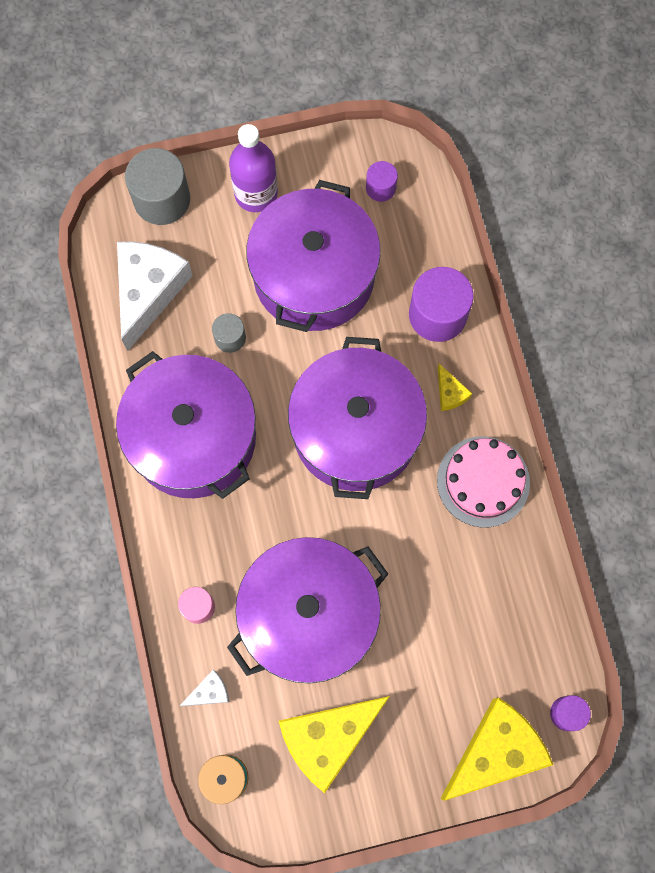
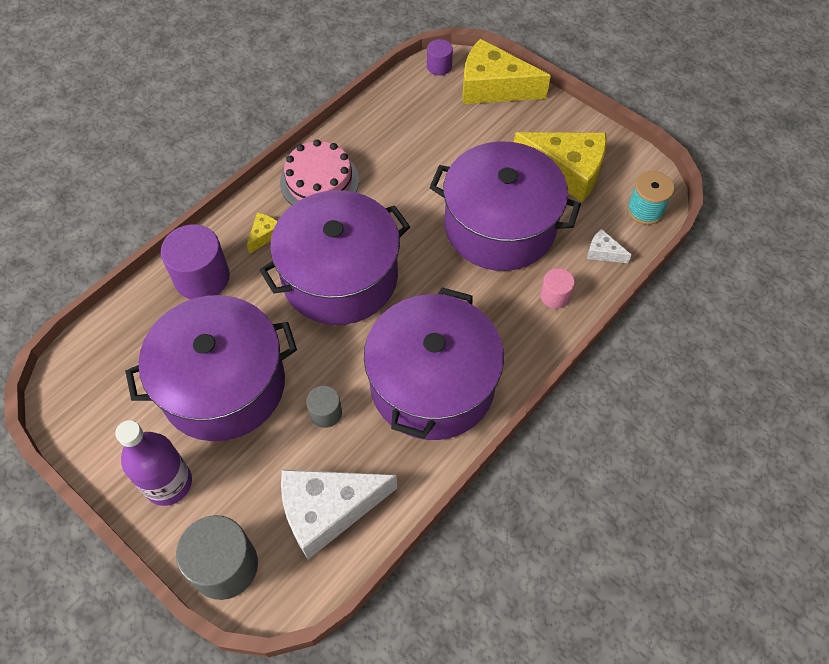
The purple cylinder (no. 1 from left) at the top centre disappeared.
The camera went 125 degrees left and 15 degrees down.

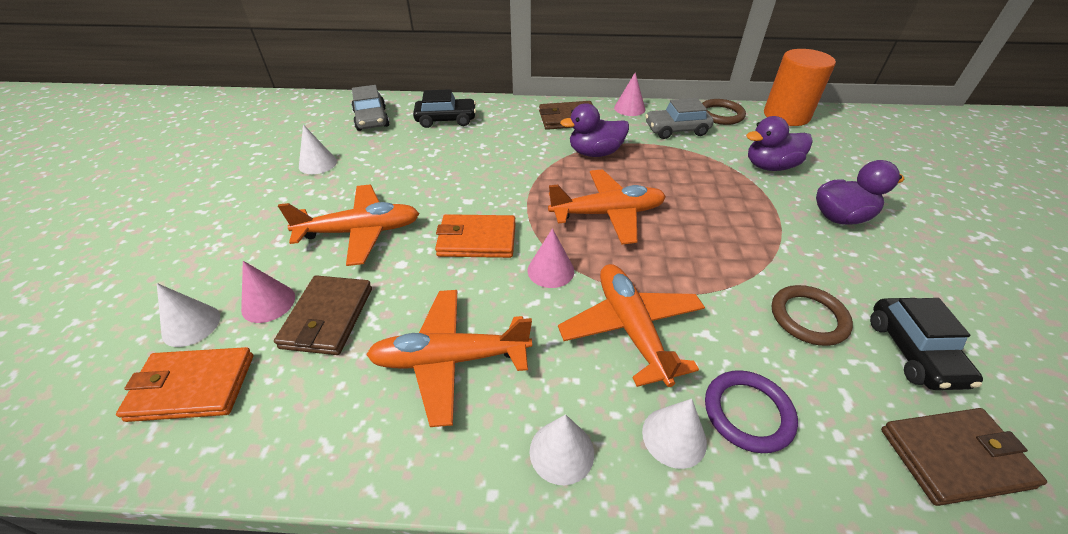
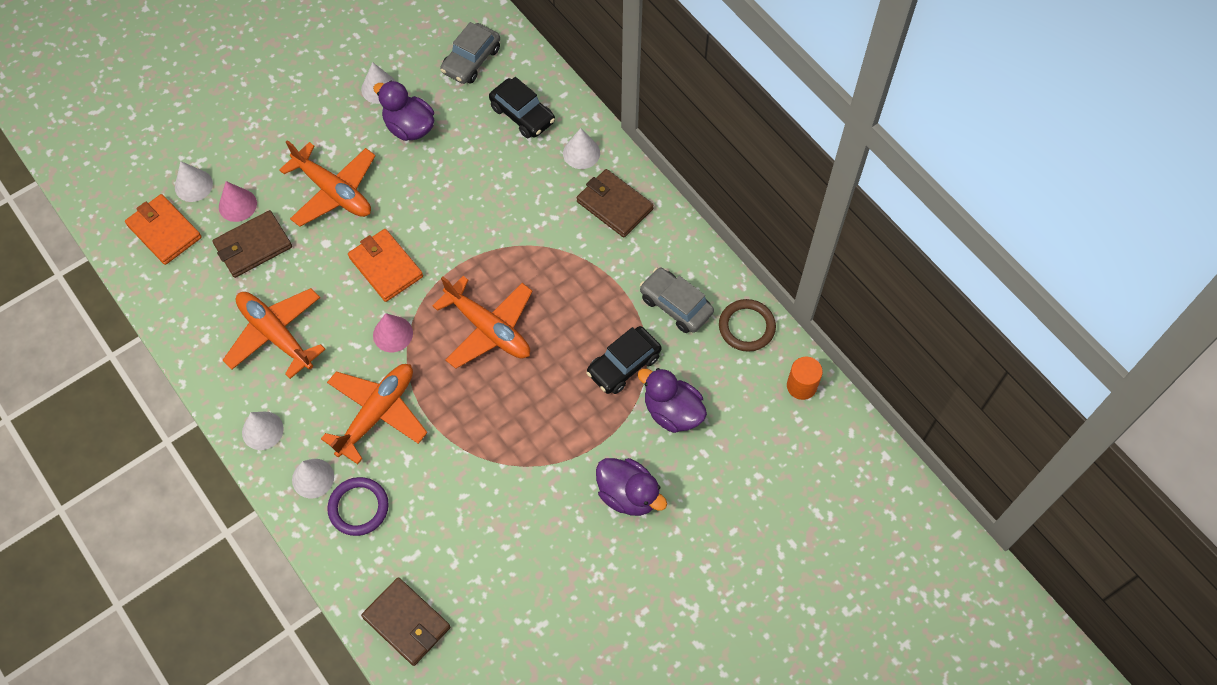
The pink cone (no. 3 from left) at the top centre disappeared.
The brown ring (no. 2 from left) at the middle right disappeared.
The white cone (no. 5 from left) at the top centre appeared.
The purple duck (no. 1 from left) moved from the top centre to the top left.
The black car (no. 2 from left) moved from the middle right to the centre.
The orange cylinder at the top right changed to 0.53 times the size.
The camera went 50 degrees right and 20 degrees up.

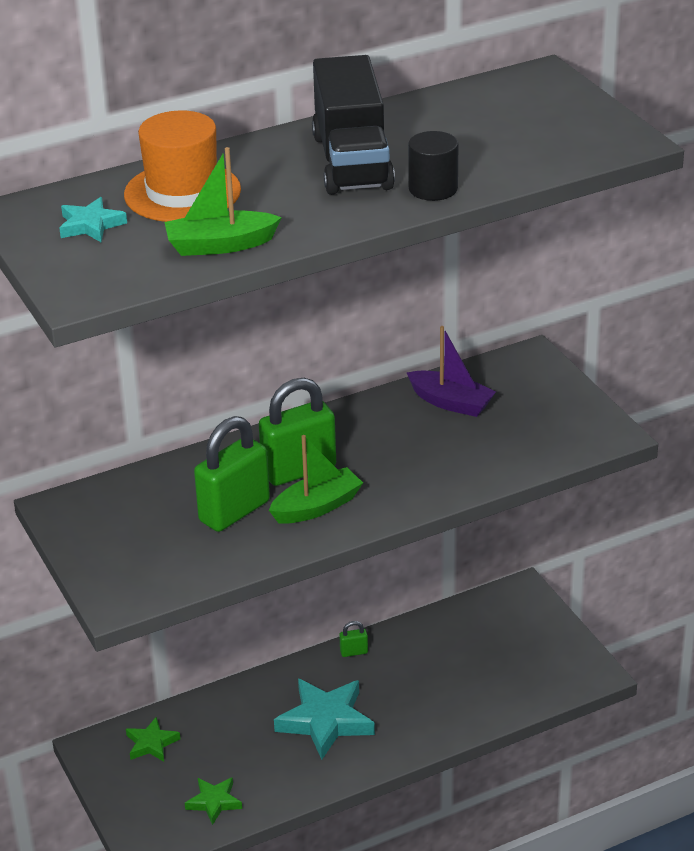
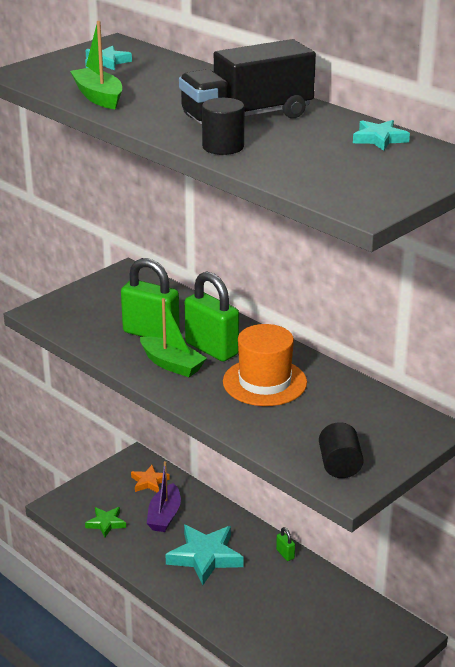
The black cylinder (no. 2 from left) at the bottom right appeared.
The turquoise star (no. 3 from left) at the top right appeared.
The orange hat moved from the top left to the centre.
The purple boat moved from the centre to the bottom centre.
The green star (no. 1 from left) at the bottom left became the orange star at the bottom left.
The camera went 70 degrees right and 5 degrees down.

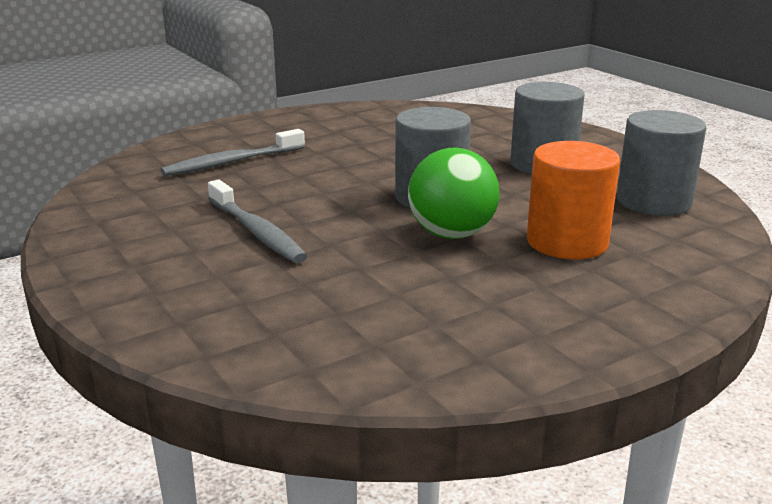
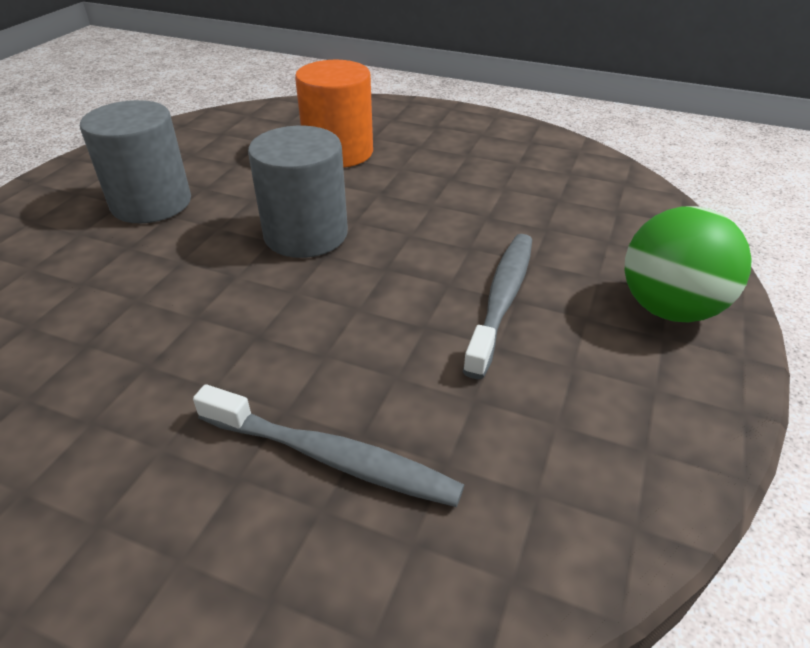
The grey cylinder (no. 3 from left) at the top right disappeared.
The green ball moved from the centre to the middle right.
The camera went 125 degrees left and 15 degrees up.

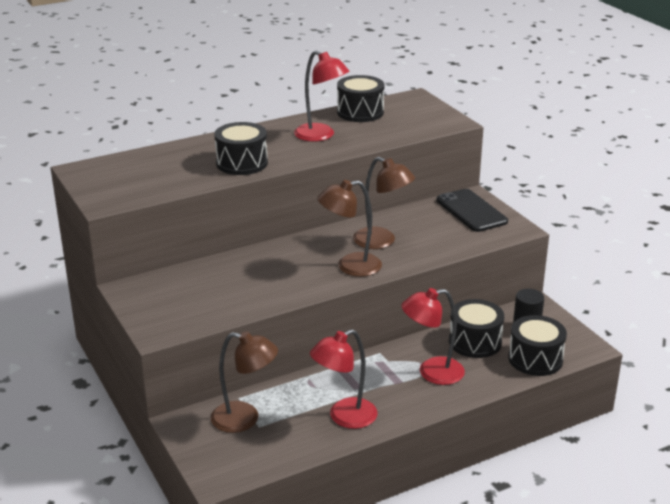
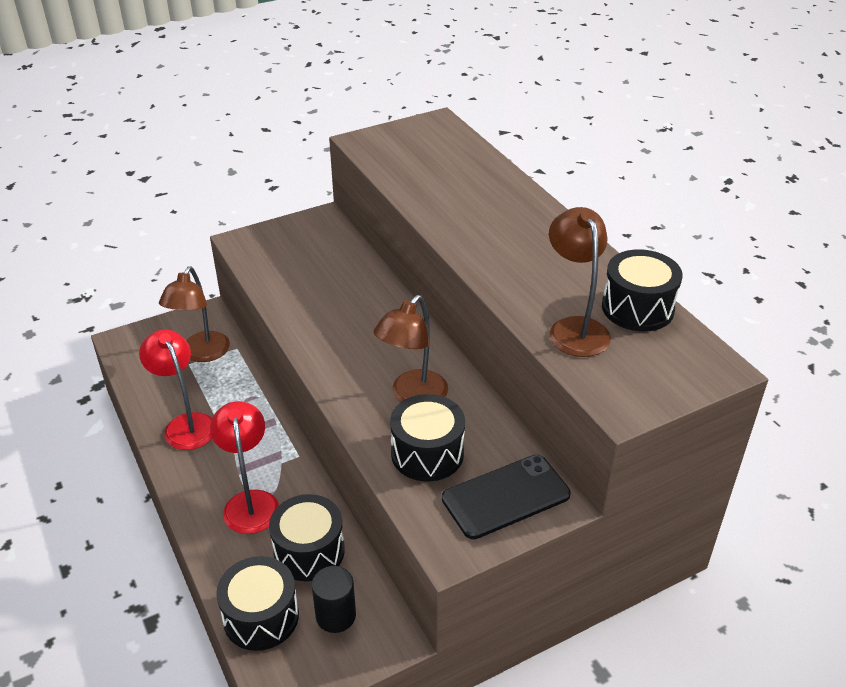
The red lamp (no. 1 from left) at the top centre disappeared.
The black drum (no. 1 from left in the first image) moved from the top centre to the centre.
The brown lamp (no. 2 from left in the first image) moved from the centre to the middle right.
The camera went 90 degrees right and 10 degrees up.

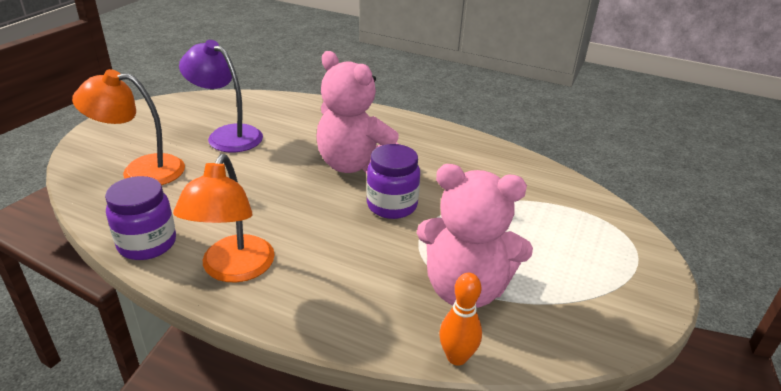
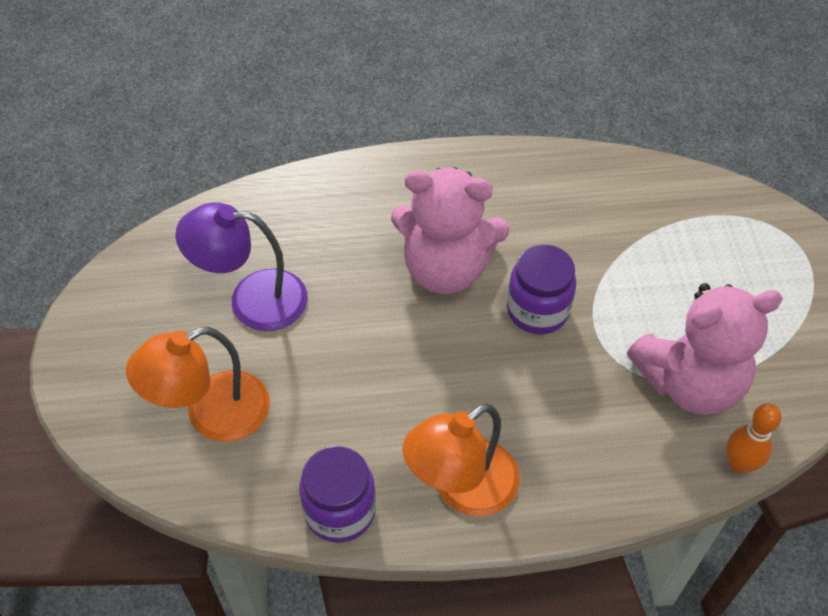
The orange lamp (no. 2 from left) at the middle left turned 75 degrees clockwise.
The camera went 30 degrees left and 20 degrees up.

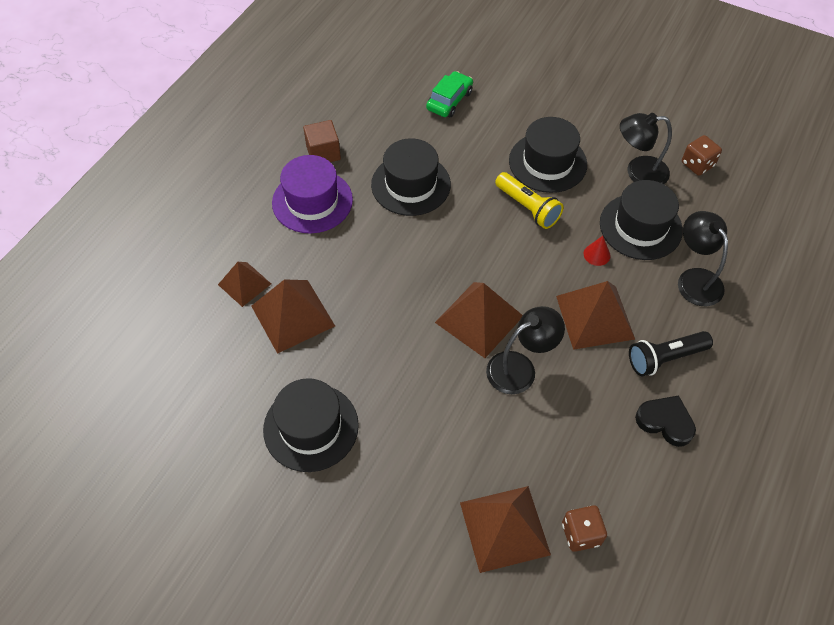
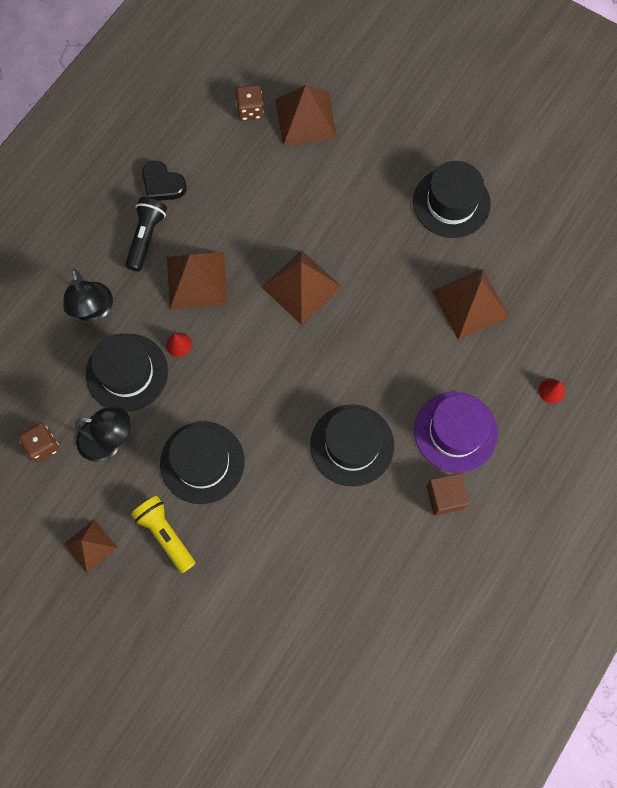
The green car at the top centre disappeared.
The black lamp (no. 1 from left) at the centre disappeared.
The red cone (no. 2 from left) at the middle right appeared.
The brown pyramid (no. 1 from left) moved from the middle left to the bottom left.
The yellow flashlight moved from the top centre to the bottom left.
The black flashlight at the middle right turned 60 degrees counterclockwise.
The camera went 175 degrees left and 15 degrees up.

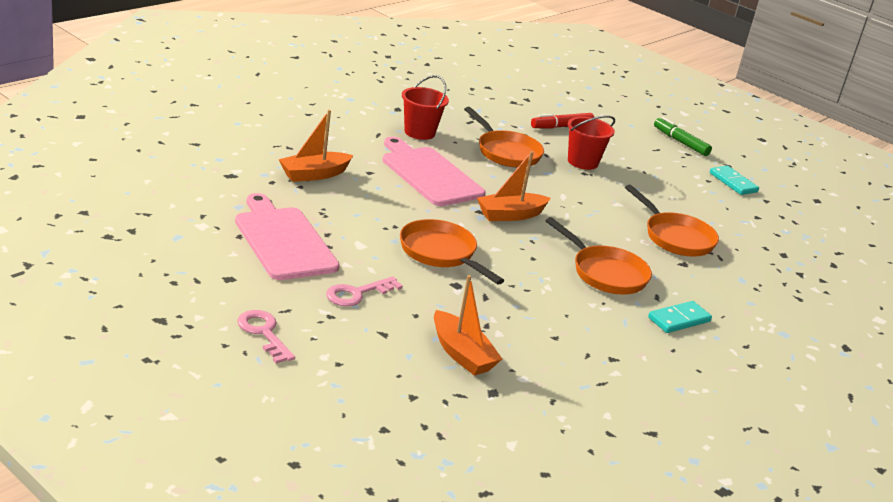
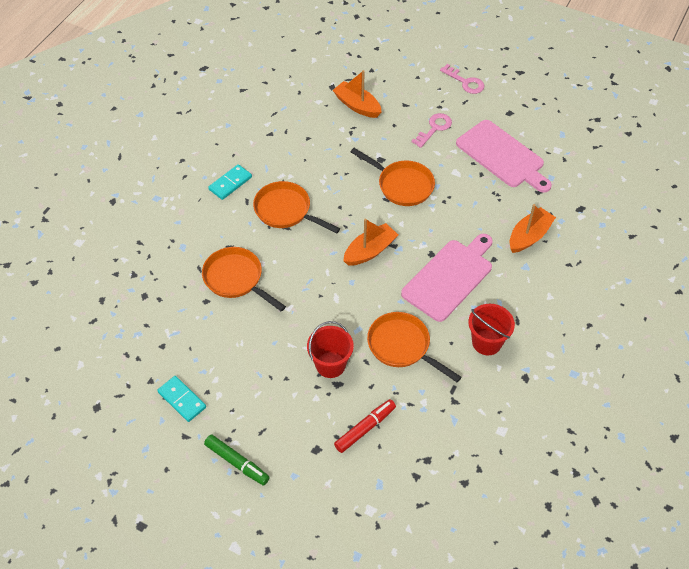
The pink cutting board (no. 2 from left in the first image) at the centre turned 90 degrees counterclockwise.
The camera went 170 degrees right and 25 degrees up.

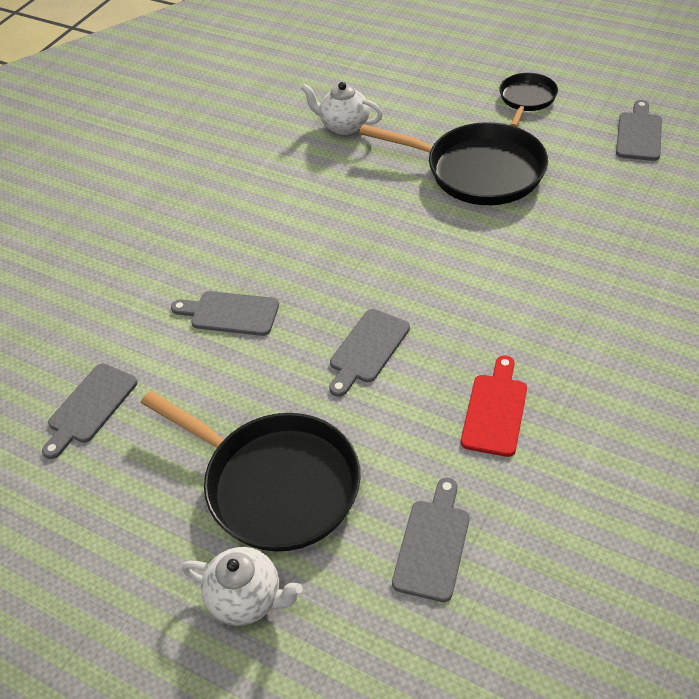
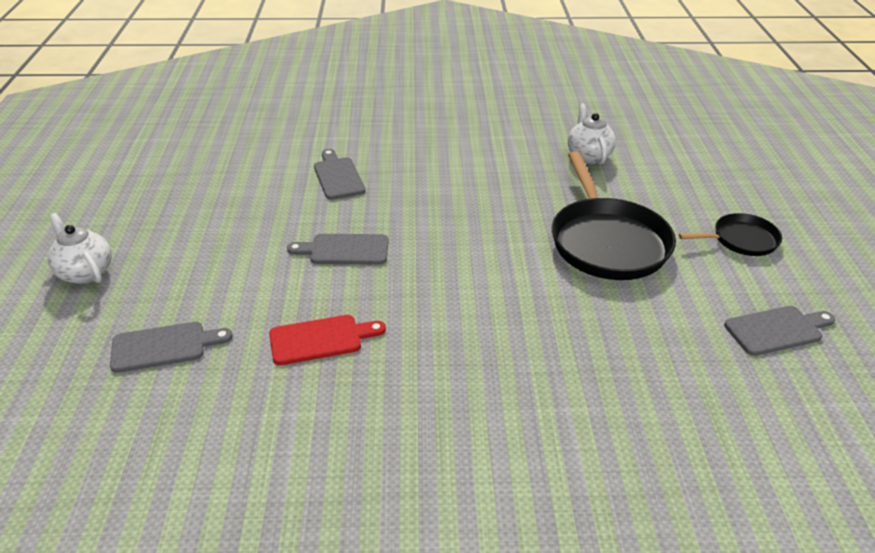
The grey cutting board (no. 1 from left) at the middle left disappeared.
The black pan (no. 1 from left) at the bottom centre disappeared.
The white teapot (no. 1 from left) at the bottom centre turned 150 degrees clockwise.
The camera went 55 degrees right and 10 degrees down.

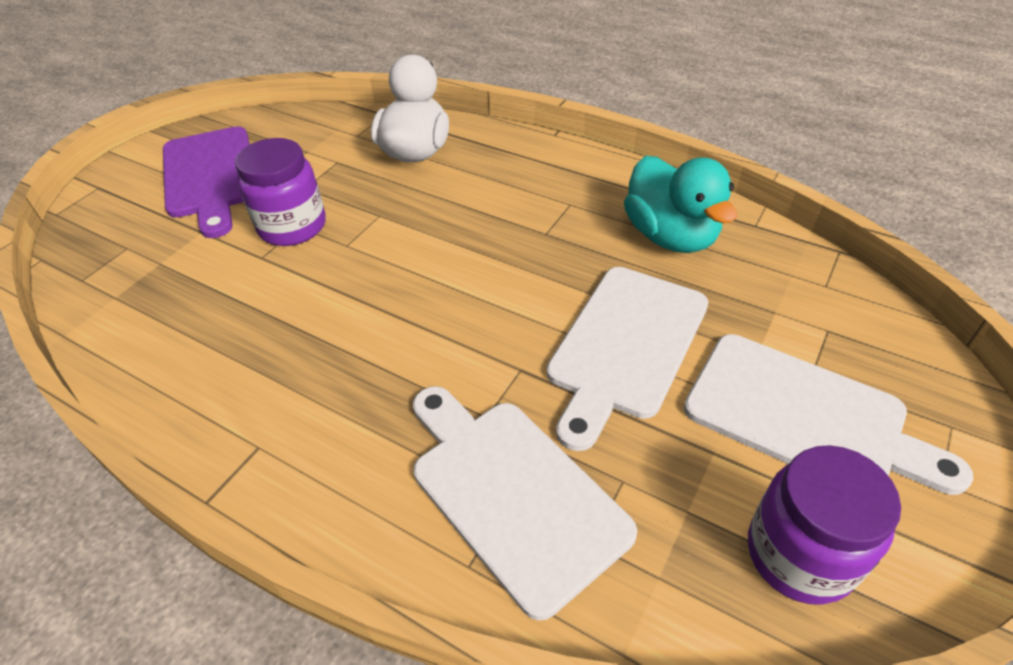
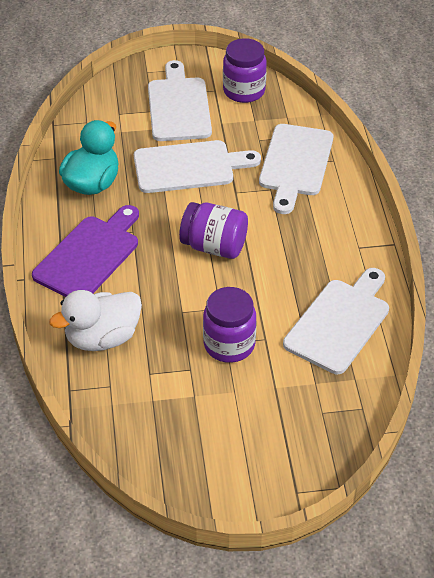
The purple jar (no. 1 from left) at the centre appeared.
The white cutting board (no. 4 from left) at the middle right appeared.
The purple cutting board moved from the top left to the middle left.
The camera went 130 degrees left and 0 degrees up.

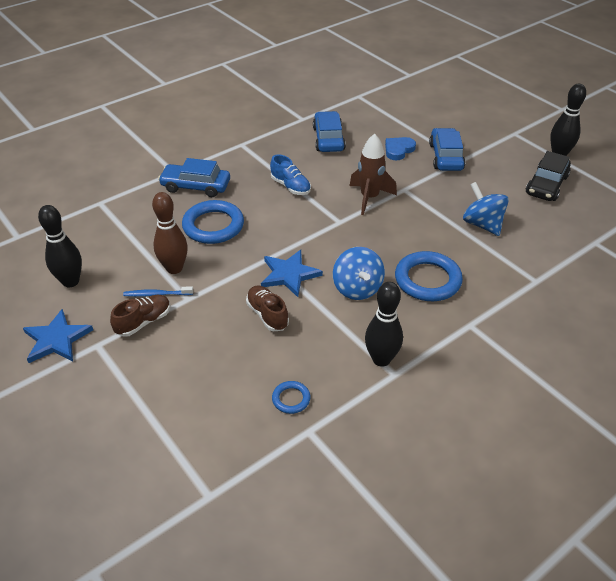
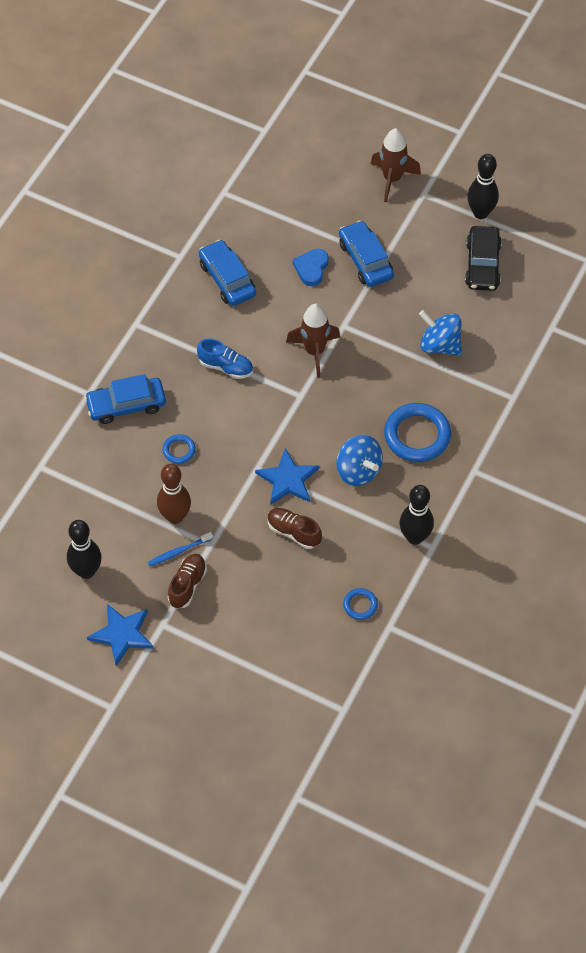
The brown rocket (no. 2 from left) at the top right appeared.
The blue ring (no. 1 from left) at the centre changed to 0.49 times the size.
The camera went 25 degrees left and 15 degrees up.

